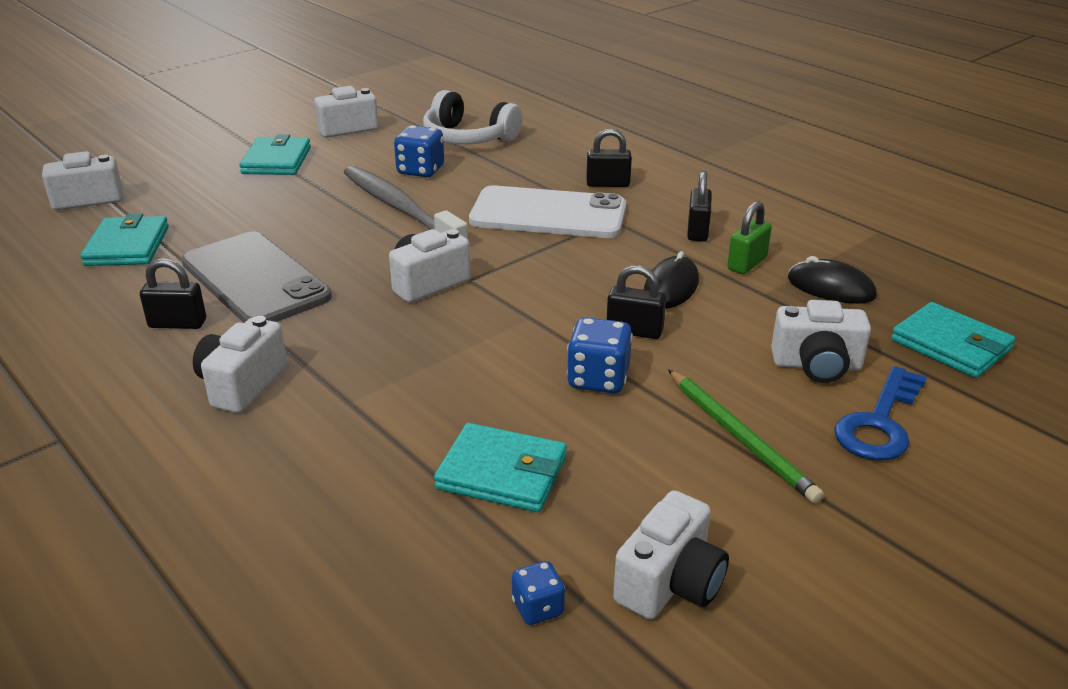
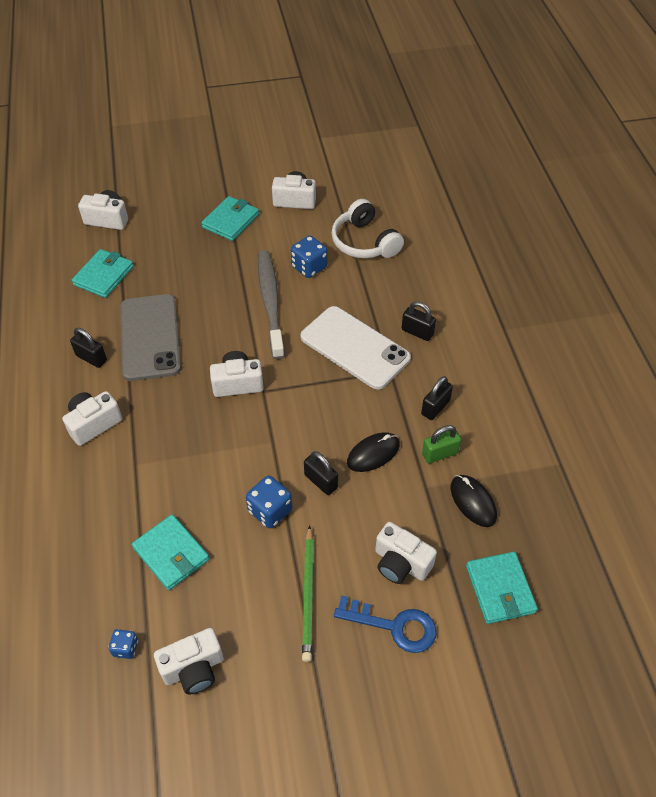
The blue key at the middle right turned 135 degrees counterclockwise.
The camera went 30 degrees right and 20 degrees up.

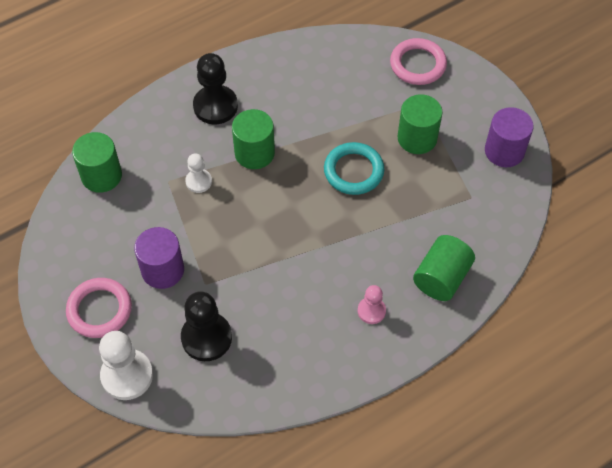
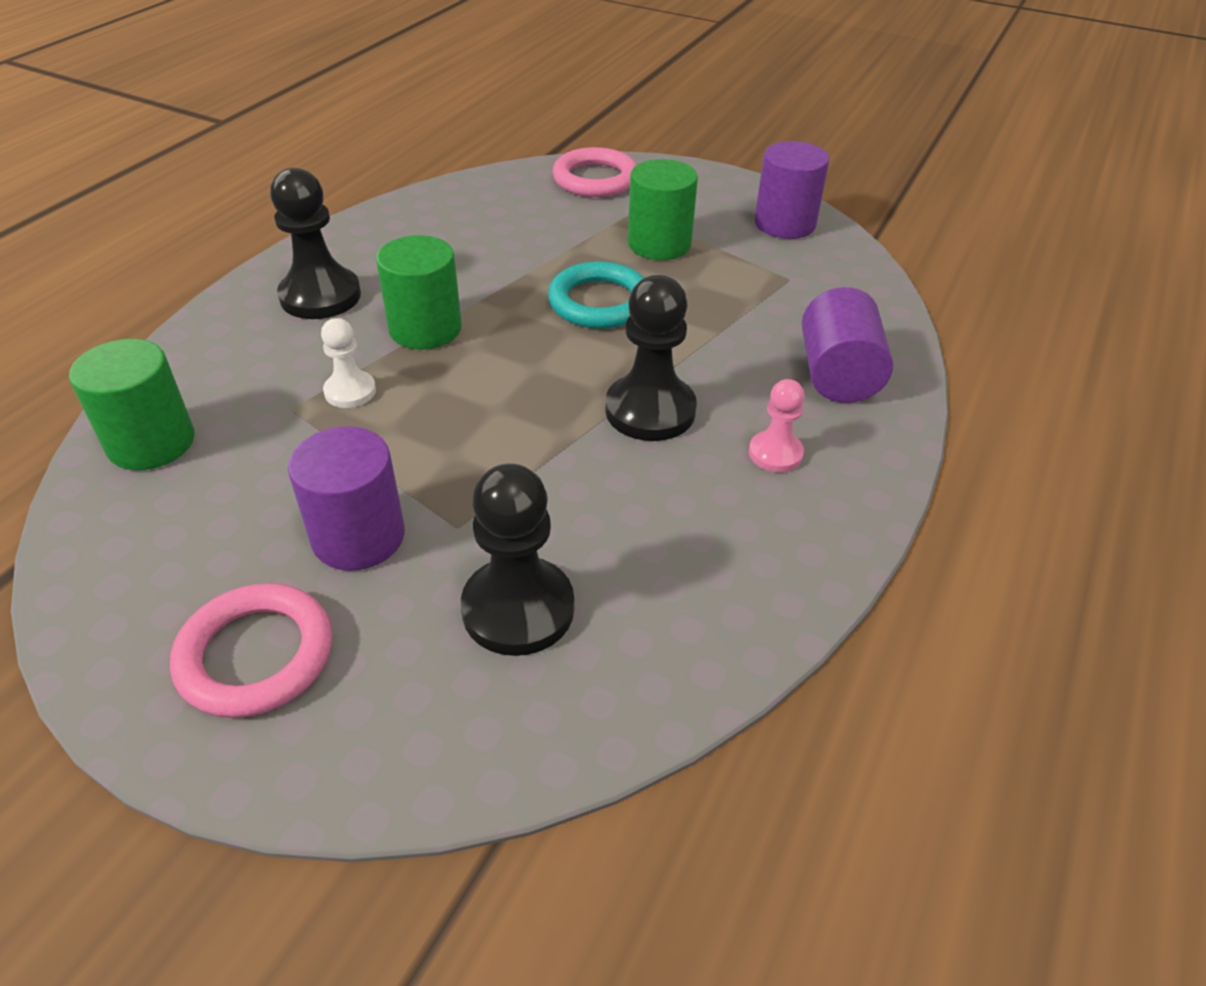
The white pawn (no. 1 from left) at the bottom left disappeared.
The black pawn (no. 3 from left) at the centre appeared.
The green cylinder (no. 4 from left) at the middle right became the purple cylinder (no. 3 from left) at the middle right.
The camera went 30 degrees left and 15 degrees down.

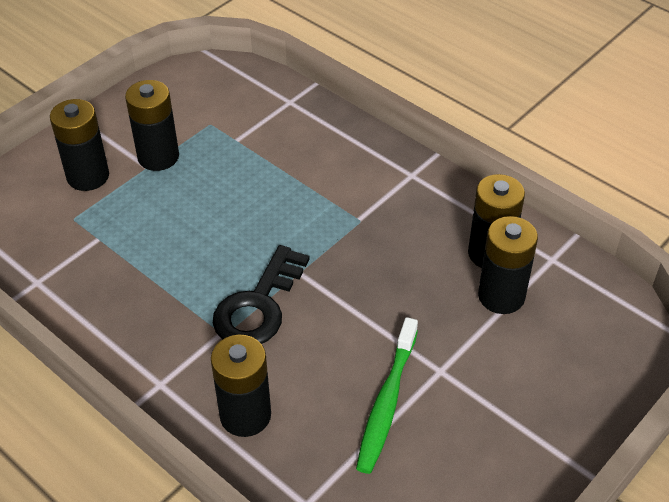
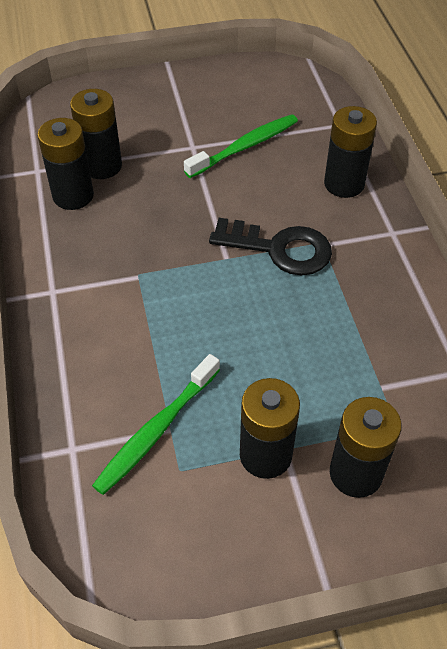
The green toothbrush (no. 1 from left) at the centre appeared.
The black key at the centre turned 45 degrees clockwise.
The camera went 145 degrees left and 5 degrees up.

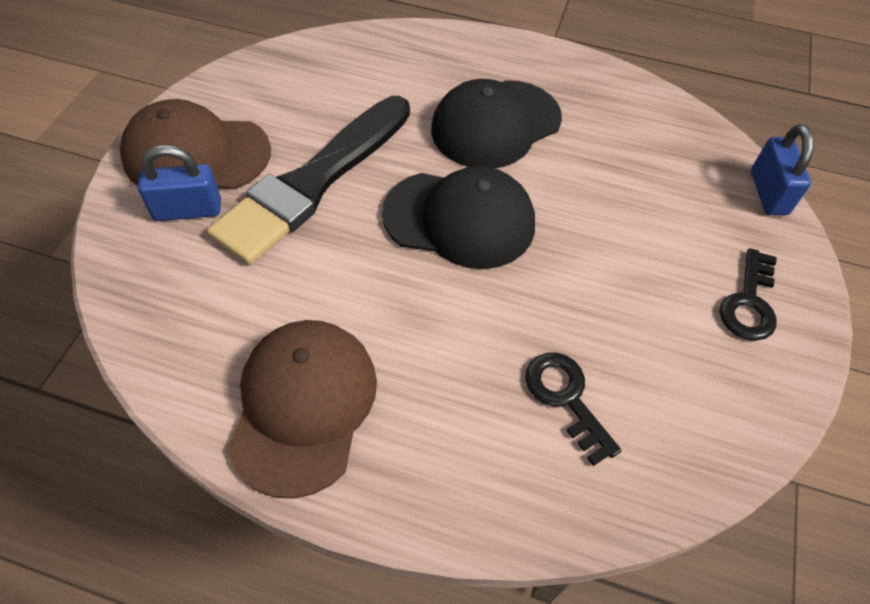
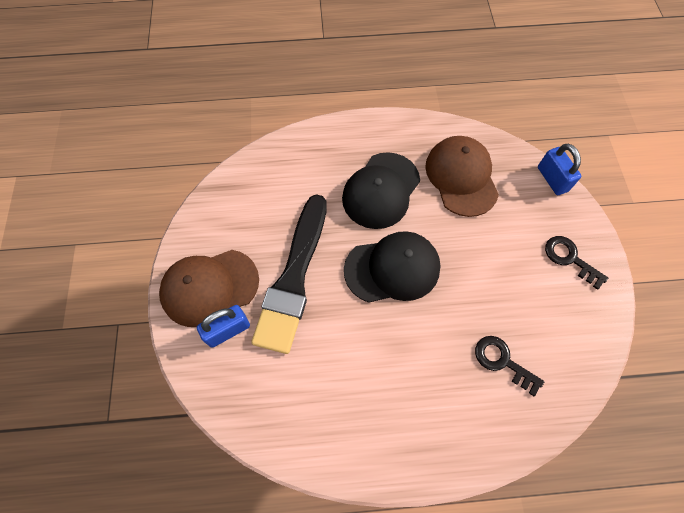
The brown cap (no. 2 from left) moved from the bottom centre to the middle right.
The black key (no. 2 from left) at the middle right turned 135 degrees clockwise.
The camera went 20 degrees left and 10 degrees up.

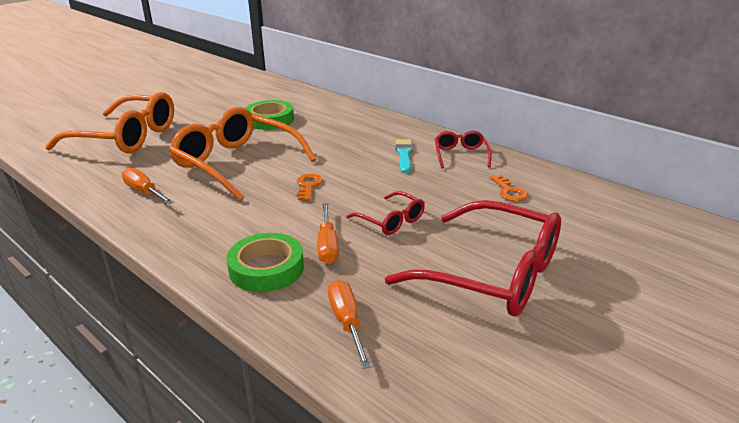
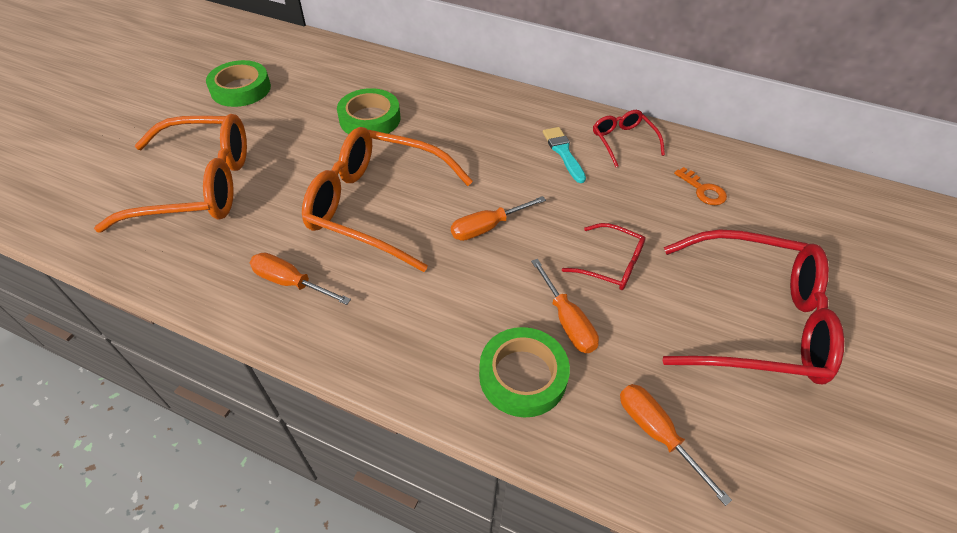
The green tape (no. 1 from left) at the top left appeared.
The orange key (no. 1 from left) at the centre was replaced by the orange screwdriver (no. 2 from left) at the centre.
The camera went 20 degrees left and 20 degrees up.

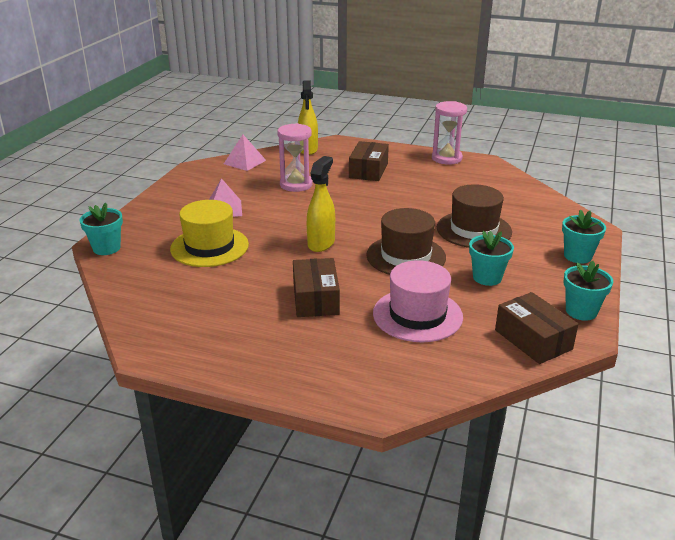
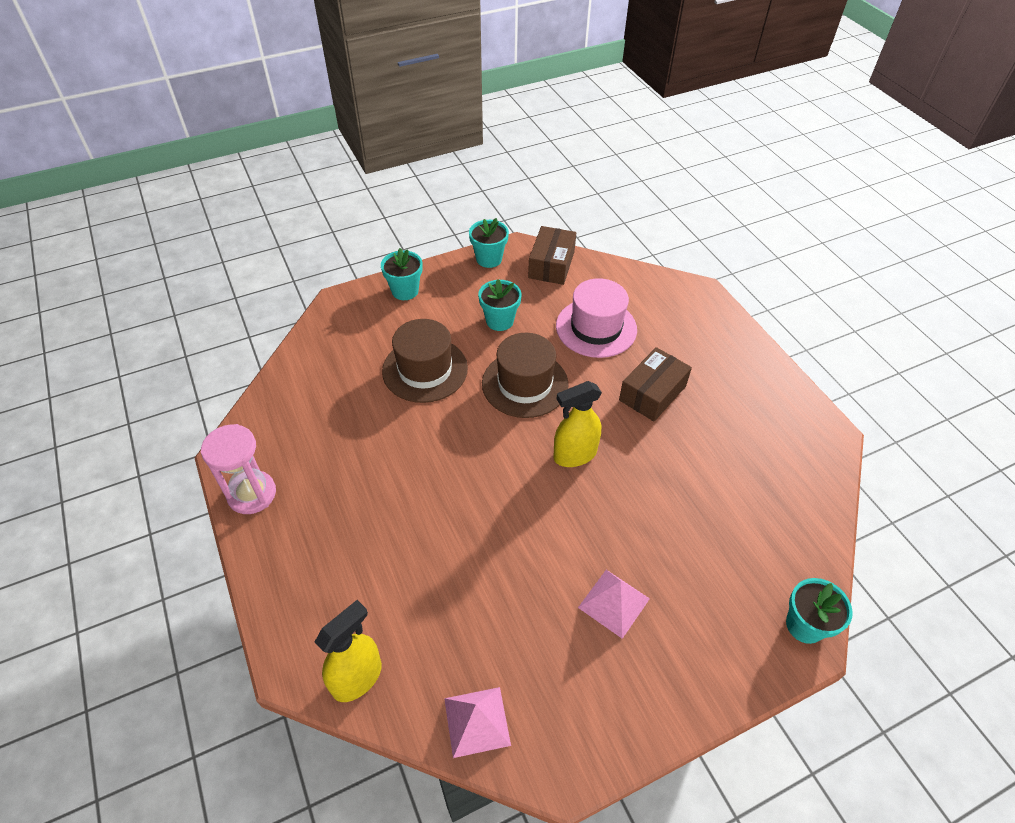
The yellow hat at the middle left disappeared.
The pink hourglass (no. 1 from left) at the top centre disappeared.
The brown box (no. 2 from left) at the top centre disappeared.
The camera went 135 degrees left and 20 degrees up.

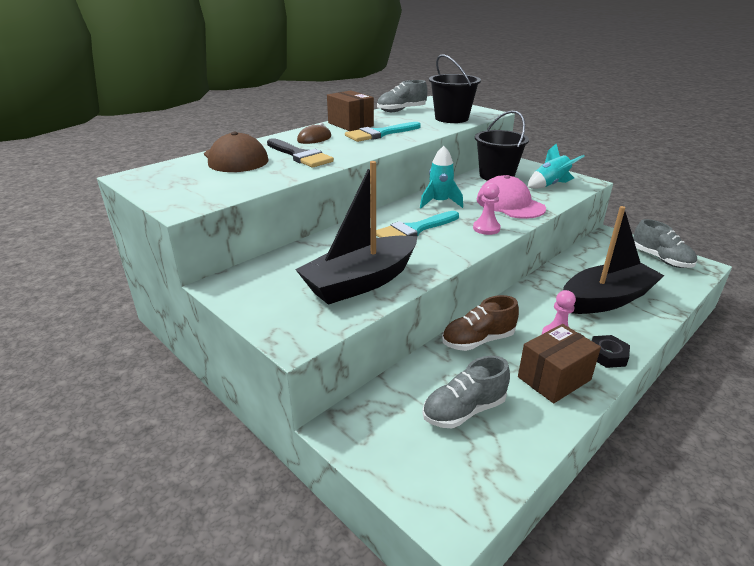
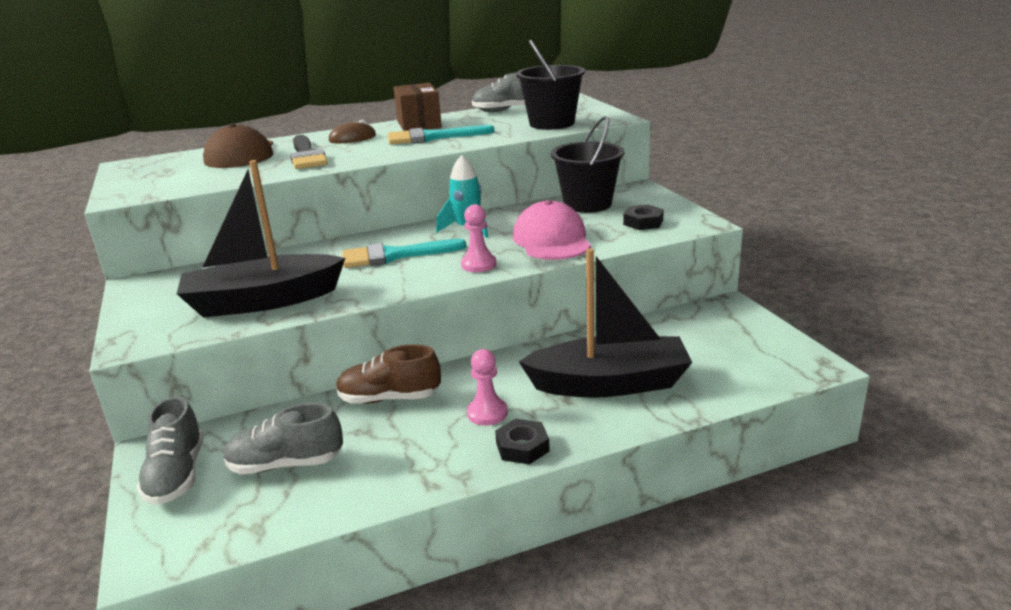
The brown box (no. 2 from left) at the middle right disappeared.
The grey shoe (no. 3 from left in the first image) moved from the middle right to the bottom left.
The turquoise rocket (no. 2 from left) at the top right was replaced by the black nut (no. 2 from left) at the centre.
The camera went 25 degrees right and 5 degrees down.

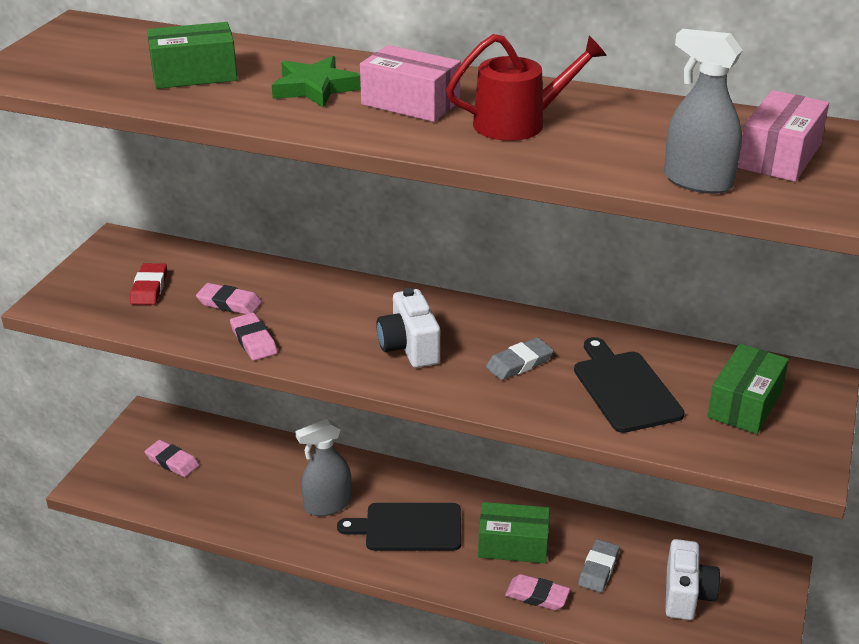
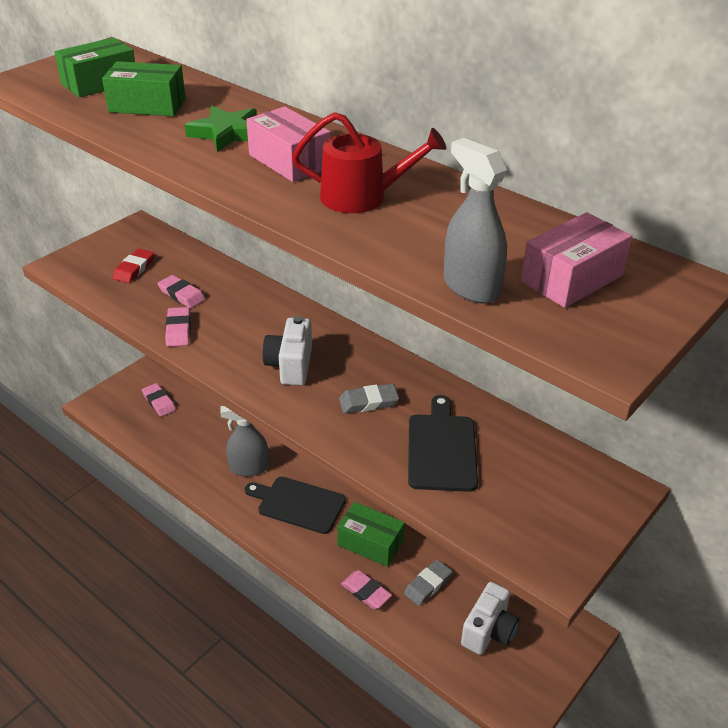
The green box (no. 3 from left in the first image) moved from the middle right to the top left.
The camera went 20 degrees right and 5 degrees up.

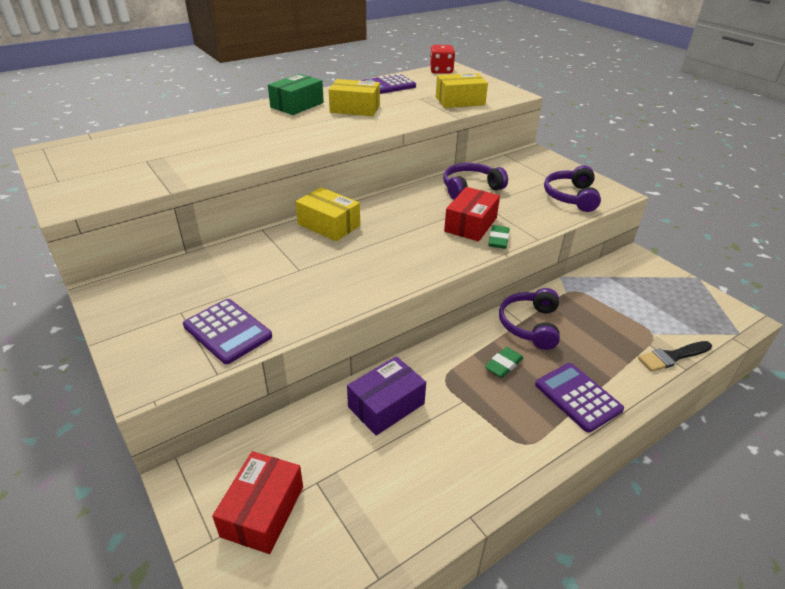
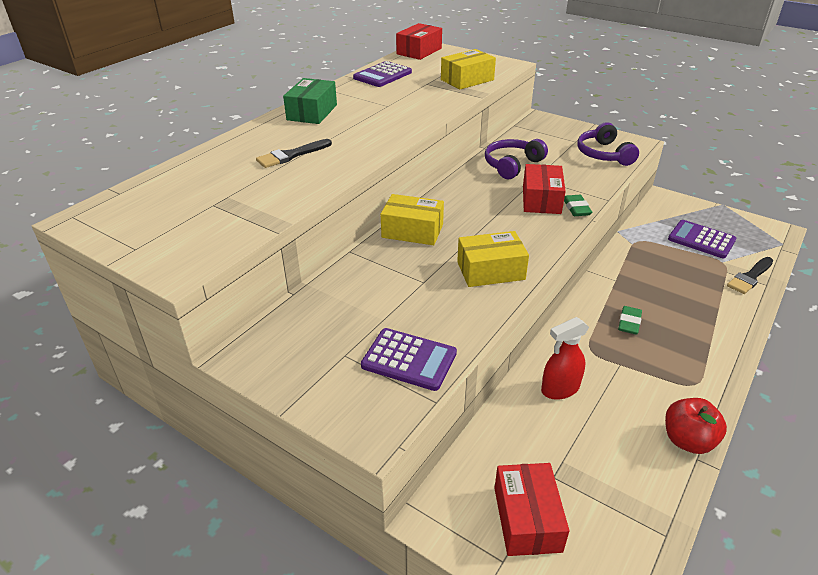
The purple headphones (no. 2 from left) at the middle right disappeared.
The black brush (no. 1 from left) at the top centre appeared.
The red apple at the bottom right appeared.
The yellow box (no. 2 from left in the first image) moved from the top centre to the centre.
The purple calculator (no. 3 from left) moved from the bottom right to the middle right.
The purple box at the bottom centre was replaced by the red spray bottle at the middle right.
The red dice at the top centre was replaced by the red box (no. 1 from left) at the top centre.
The camera went 20 degrees left and 0 degrees up.

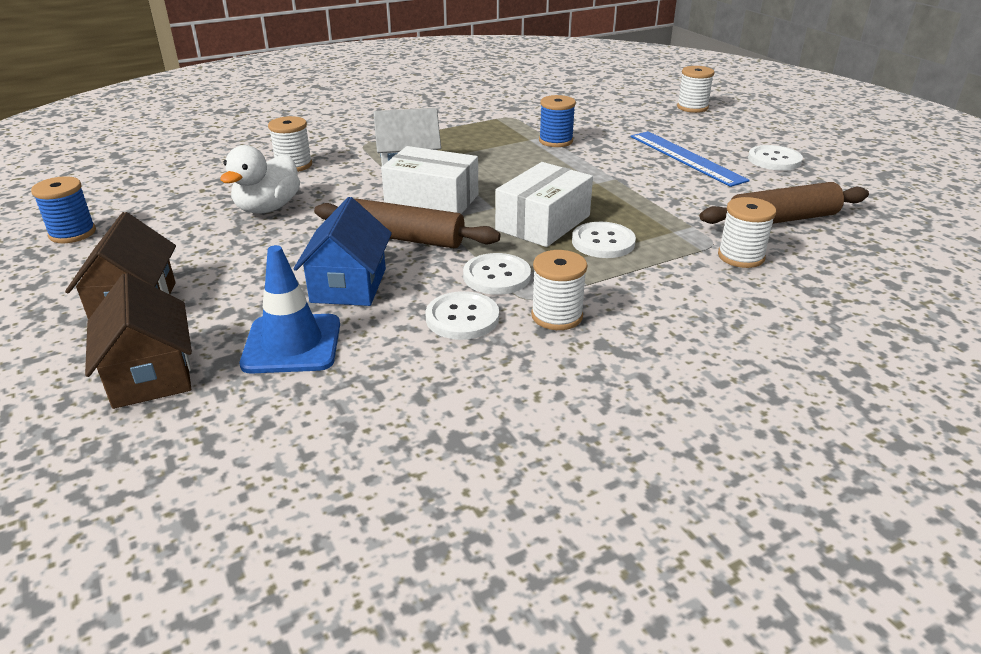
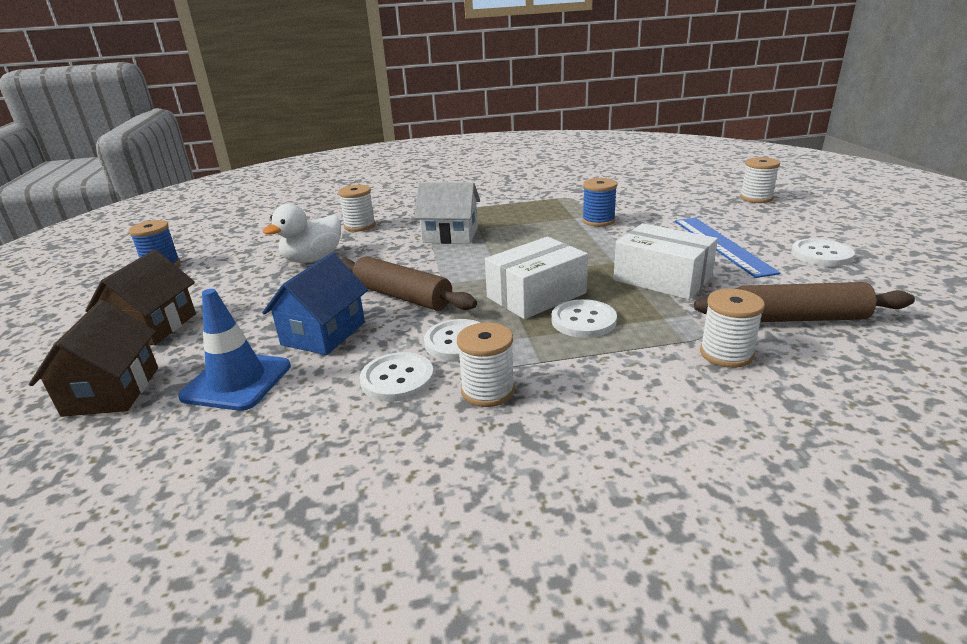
The white box (no. 1 from left in the first image) moved from the top centre to the middle right.
The camera went 20 degrees right and 5 degrees down.

